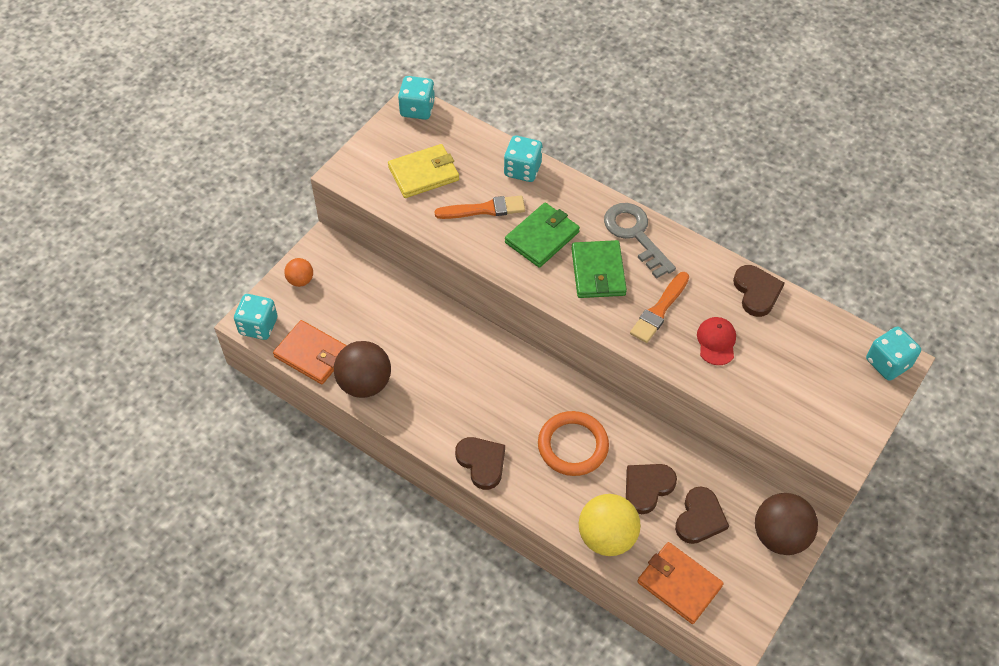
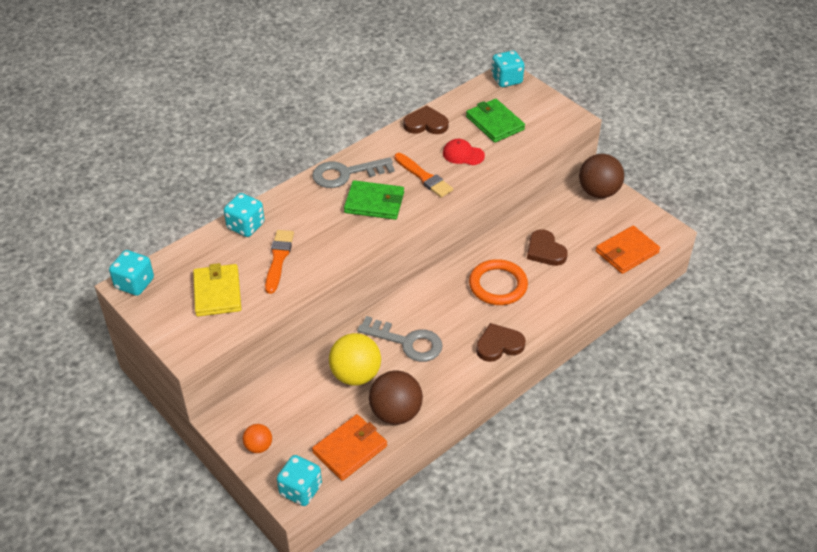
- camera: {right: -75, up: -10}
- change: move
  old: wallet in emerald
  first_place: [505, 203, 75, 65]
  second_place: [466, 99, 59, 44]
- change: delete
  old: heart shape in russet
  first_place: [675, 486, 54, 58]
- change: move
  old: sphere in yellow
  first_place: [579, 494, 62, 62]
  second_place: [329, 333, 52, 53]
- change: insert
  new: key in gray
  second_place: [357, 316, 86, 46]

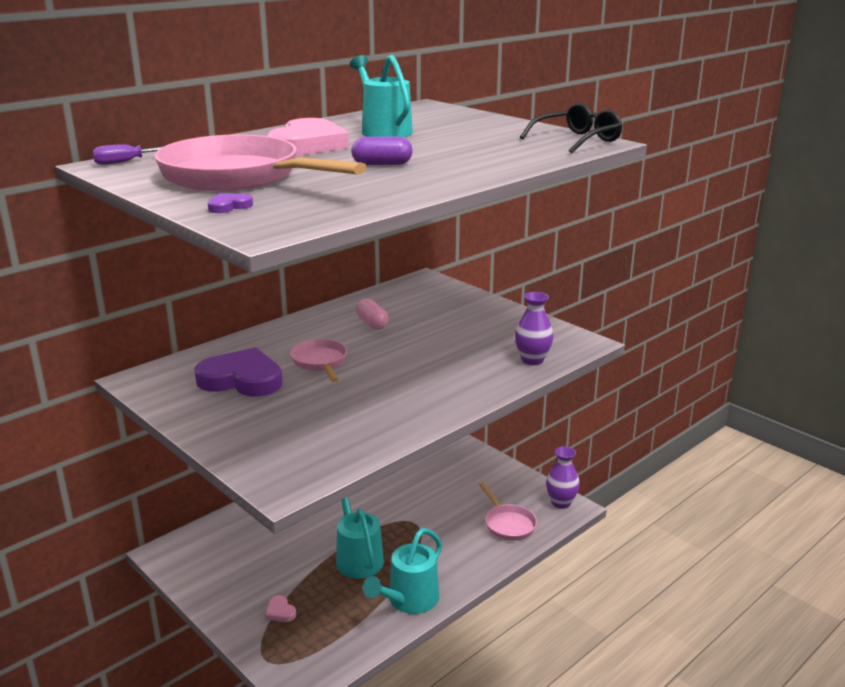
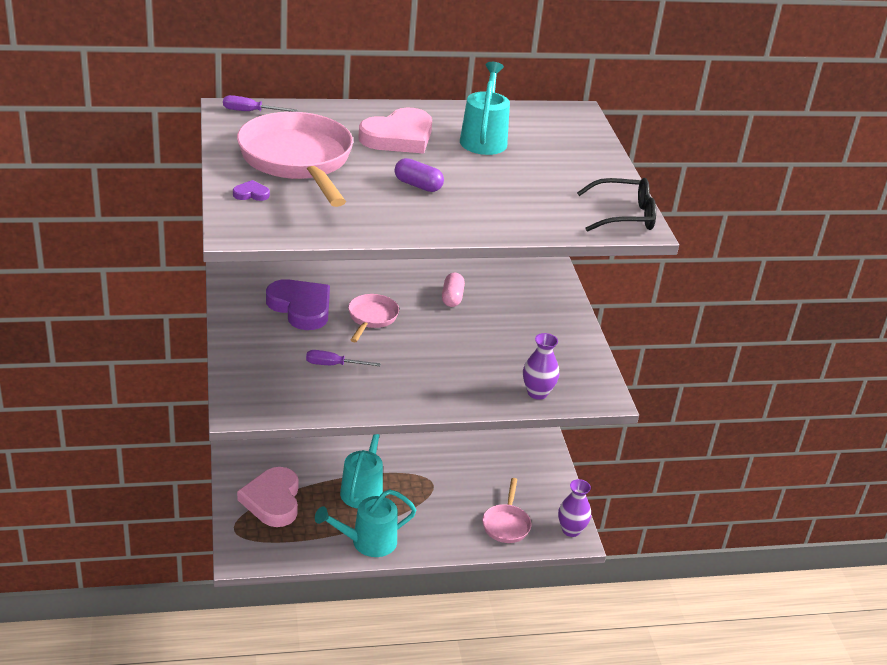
- camera: {right: 30, up: 10}
- change: resize
  old: heart shape in pink
  first_place: [265, 595, 31, 27]
  second_place: [237, 467, 62, 60]
  factor: 2.47
- change: insert
  new: flat screwdriver in royal purple
  second_place: [306, 350, 75, 16]

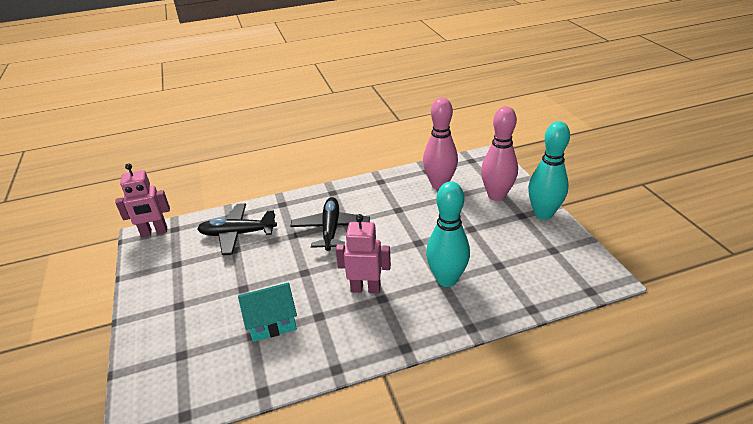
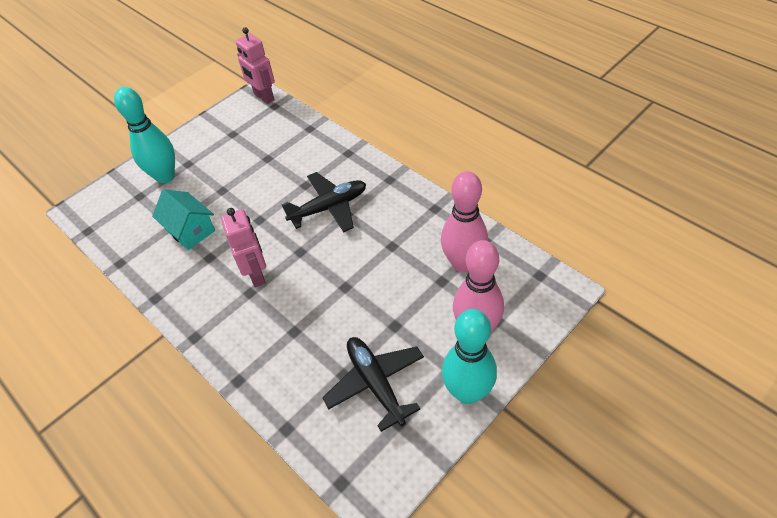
- camera: {right: 65, up: 15}
- change: move
  old: bowling pin in turquoise
  first_place: [426, 181, 44, 106]
  second_place: [114, 87, 61, 96]
- change: move
  old: aeroplane in jet-black
  first_place: [197, 203, 80, 52]
  second_place: [322, 337, 102, 95]

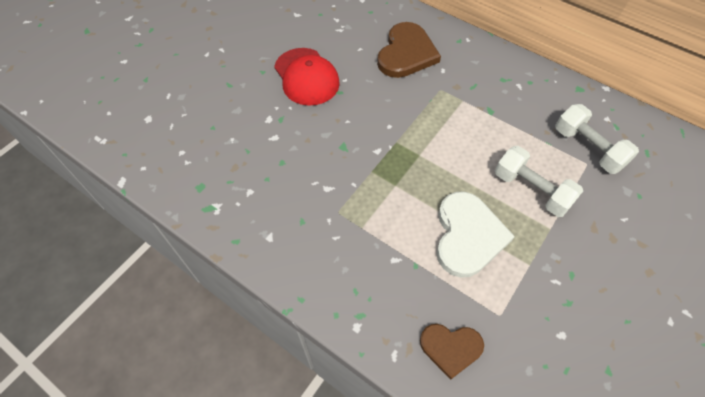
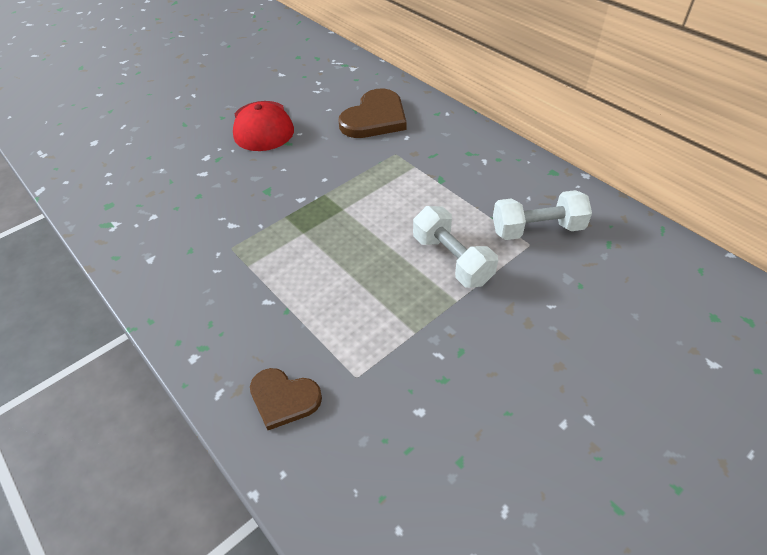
- camera: {right: 15, up: -10}
- change: rotate
  old: dumbbell in snow-white
  first_place: [555, 104, 84, 70]
  second_place: [493, 190, 99, 50]
  degrees: -75
- change: delete
  old: heart shape in snow-white
  first_place: [436, 192, 79, 86]

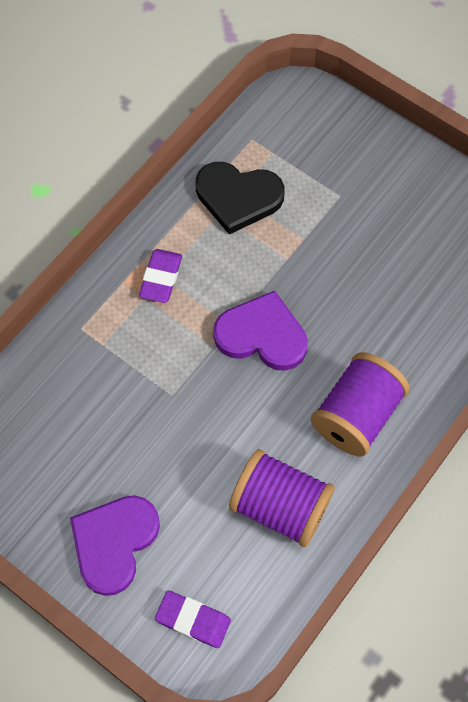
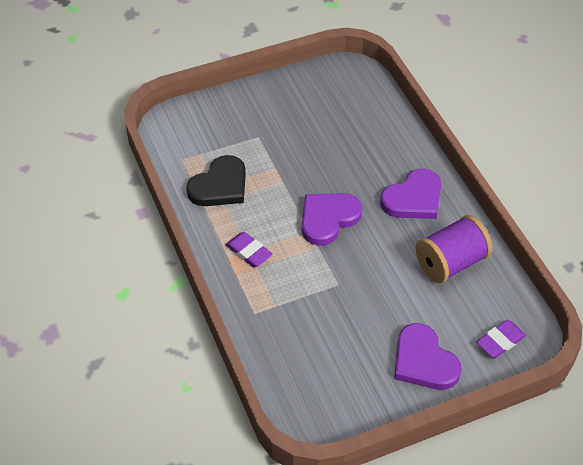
- camera: {right: -60, up: -15}
- change: replace
  old: reel of thread in royal purple
  new: heart shape in royal purple
  first_place: [311, 352, 99, 105]
  second_place: [380, 169, 61, 50]

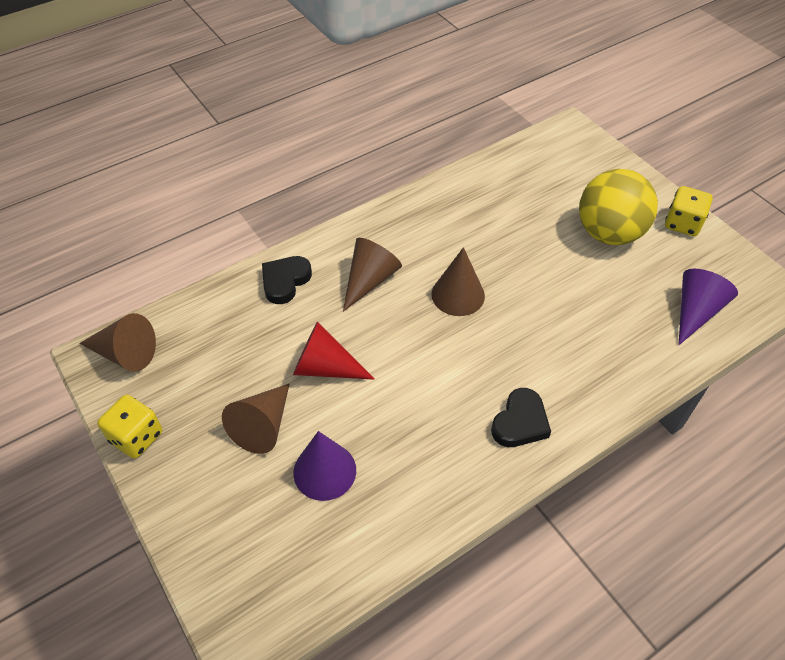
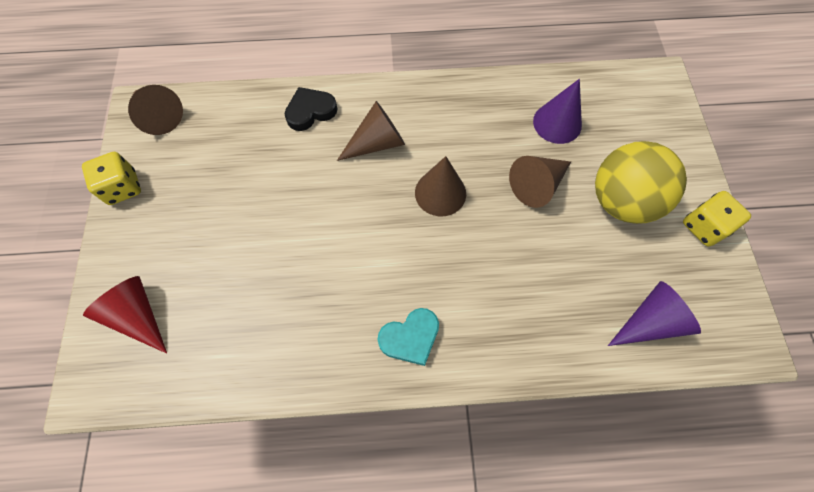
- camera: {right: 30, up: 15}
- change: move
  old: cone in crimson
  first_place: [293, 321, 82, 59]
  second_place: [83, 276, 84, 77]
- change: move
  old: cone in russet
  first_place: [222, 384, 67, 70]
  second_place: [509, 156, 62, 52]
- change: recolor
  old: heart shape in jet-black
  new: heart shape in turquoise
  first_place: [491, 388, 60, 59]
  second_place: [378, 308, 61, 58]
- change: move
  old: cone in royal purple
  first_place: [293, 431, 63, 70]
  second_place: [533, 79, 49, 65]

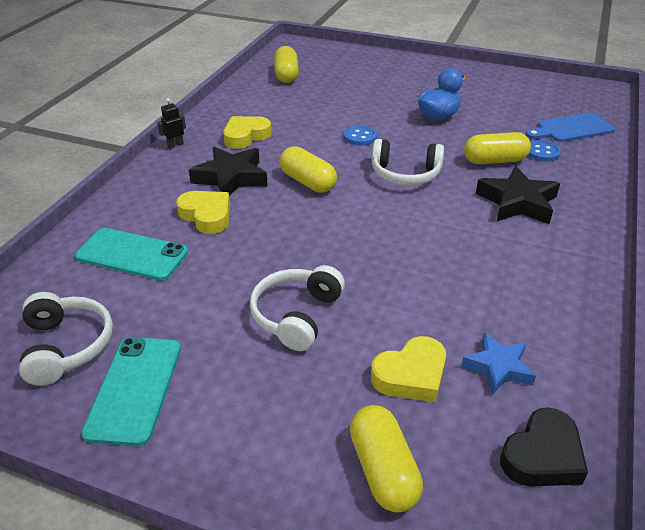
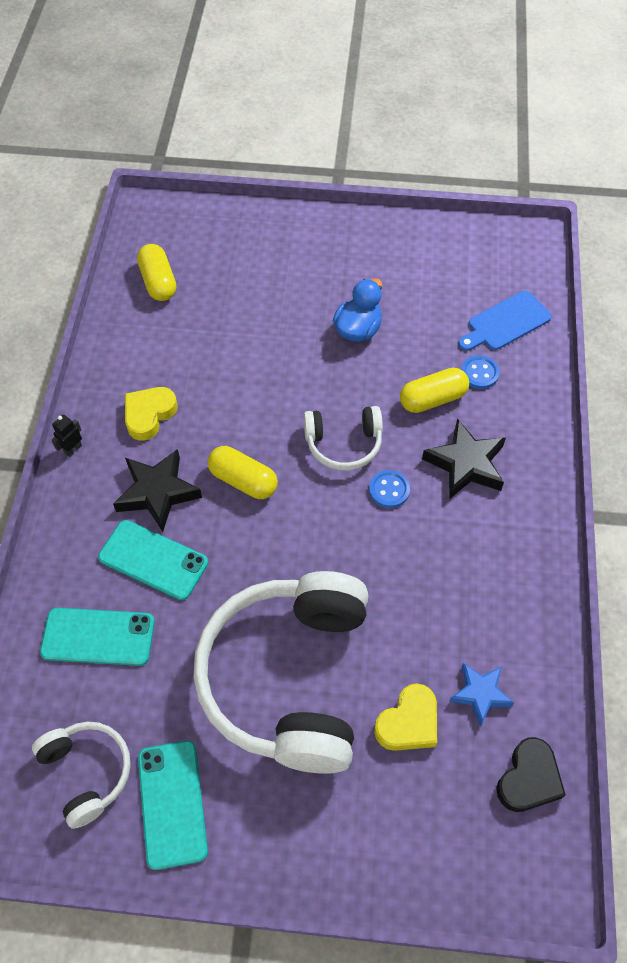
- camera: {right: -15, up: 20}
- change: move
  old: shirt button in blue
  first_place: [344, 125, 33, 21]
  second_place: [369, 470, 41, 38]
- change: replace
  old: heart shape in yellow
  new: phone in turquoise
  first_place: [176, 191, 54, 43]
  second_place: [98, 520, 110, 80]
- change: resize
  old: headphones in snow-white
  first_place: [250, 265, 95, 86]
  second_place: [194, 571, 174, 203]
  factor: 2.08
- change: delete
  old: pill shape in yellow
  first_place: [350, 405, 73, 107]

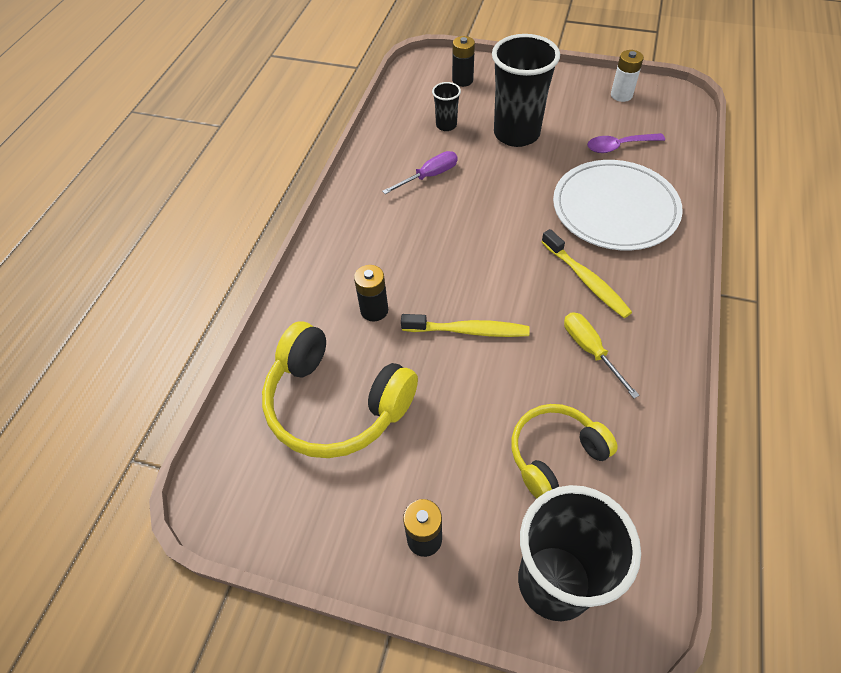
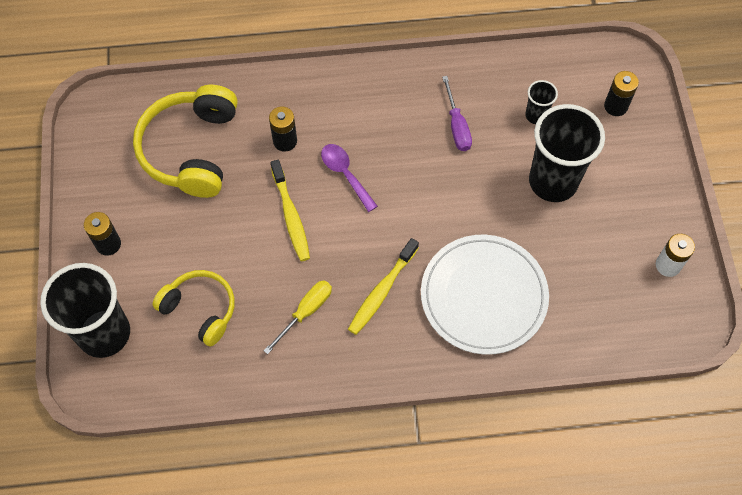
- camera: {right: 65, up: 10}
- change: move
  old: tablespoon in royal purple
  first_place: [587, 133, 78, 20]
  second_place: [321, 144, 57, 68]
- change: rotate
  old: flat screwdriver in royal purple
  first_place: [382, 151, 76, 43]
  second_place: [442, 76, 30, 75]
  degrees: 45

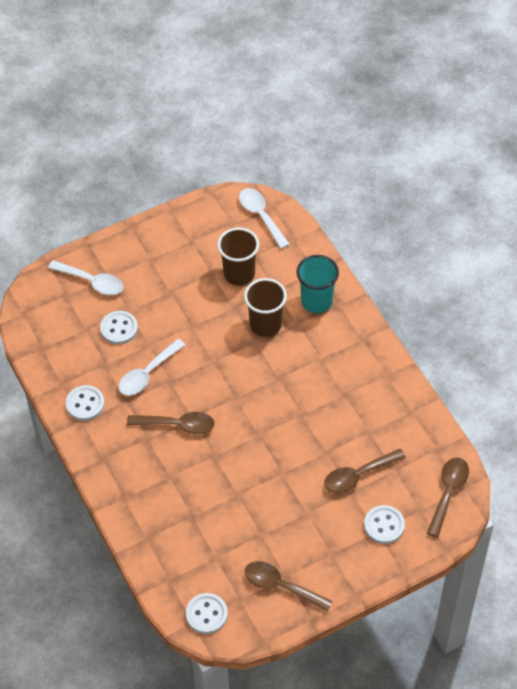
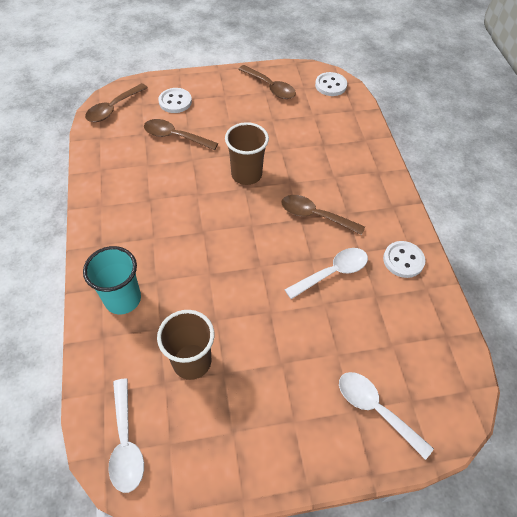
- camera: {right: -165, up: 0}
- change: move
  old: tumbler in russet
  first_place: [244, 278, 43, 59]
  second_place: [225, 122, 44, 63]
- change: delete
  old: shirt button in snow-white
  first_place: [100, 311, 38, 34]
- change: rotate
  old: tablespoon in russet
  first_place: [324, 449, 82, 44]
  second_place: [144, 119, 74, 31]
  degrees: -150

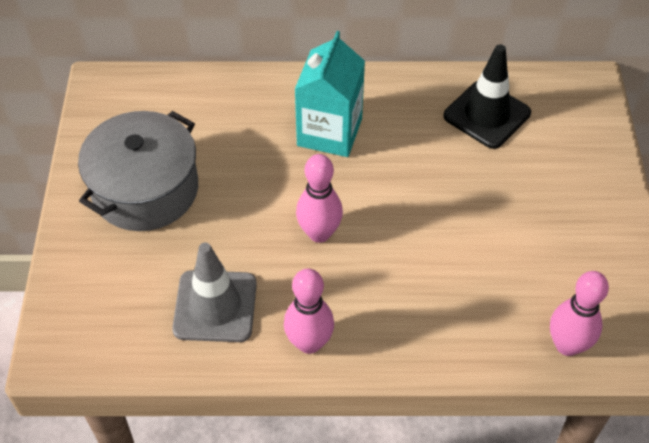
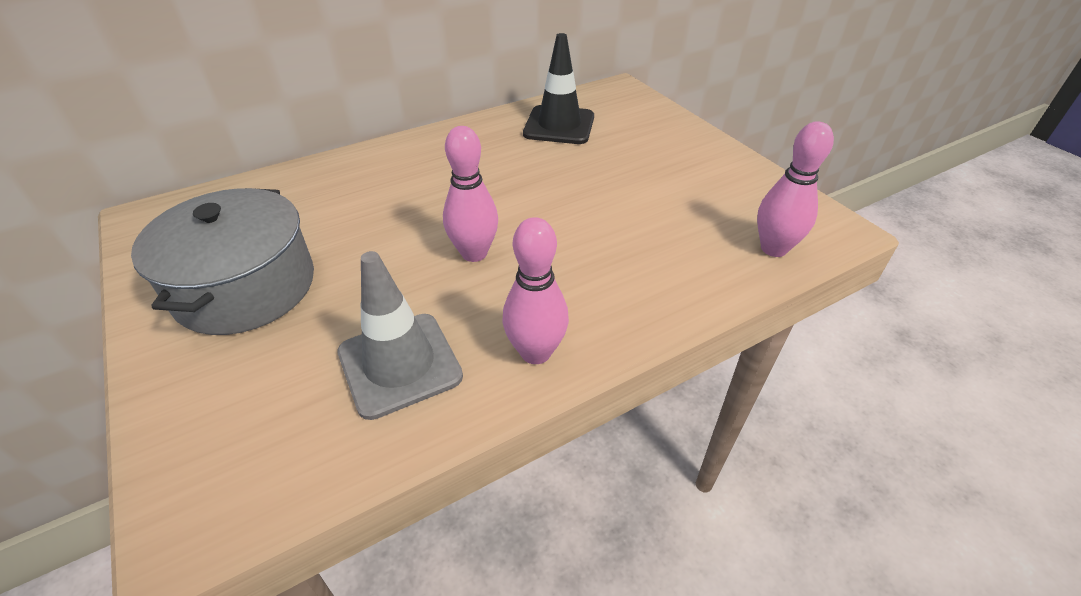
- camera: {right: -30, up: -10}
- change: delete
  old: carton in turquoise
  first_place: [294, 31, 71, 126]

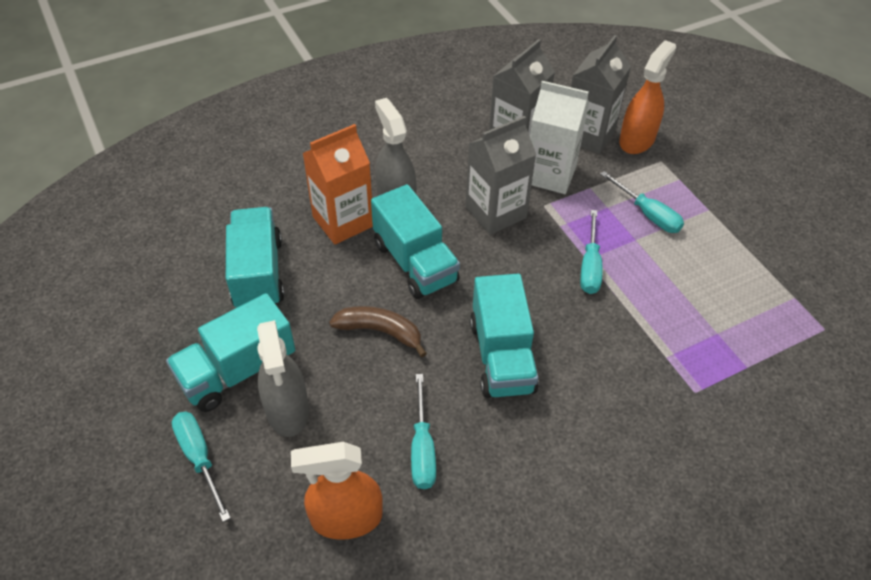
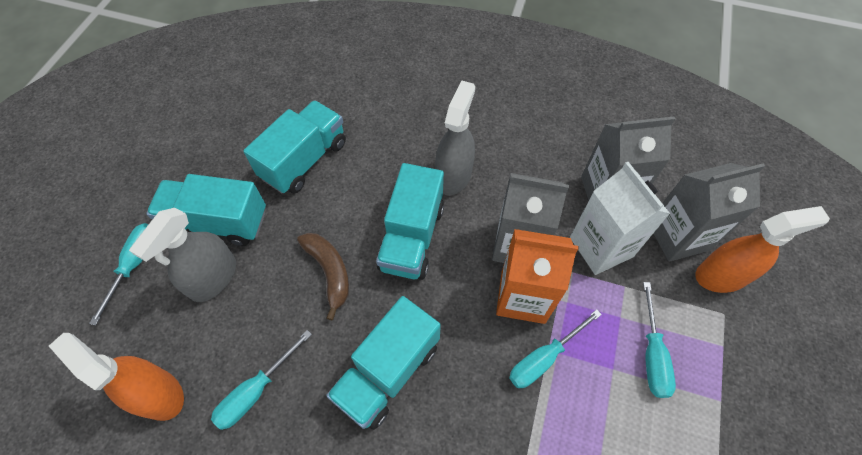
- camera: {right: 45, up: 10}
- change: move
  old: carton in bright orange
  first_place: [303, 124, 70, 121]
  second_place: [496, 229, 83, 95]

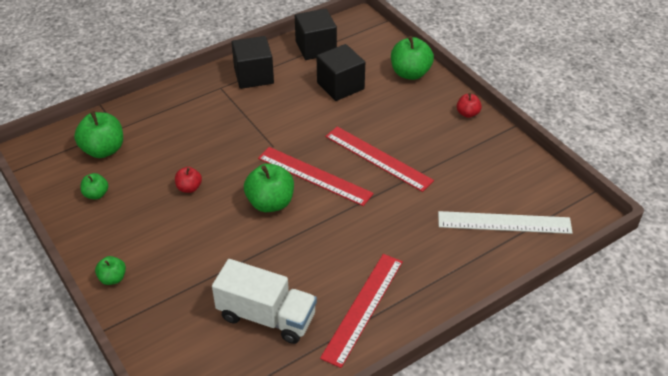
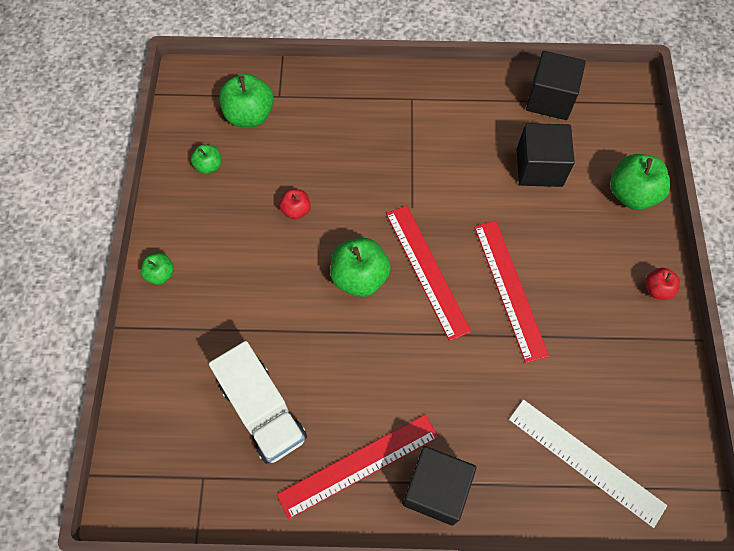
- camera: {right: 35, up: 20}
- change: move
  old: solid cube in jet-black
  first_place: [231, 36, 43, 53]
  second_place: [403, 446, 73, 80]

